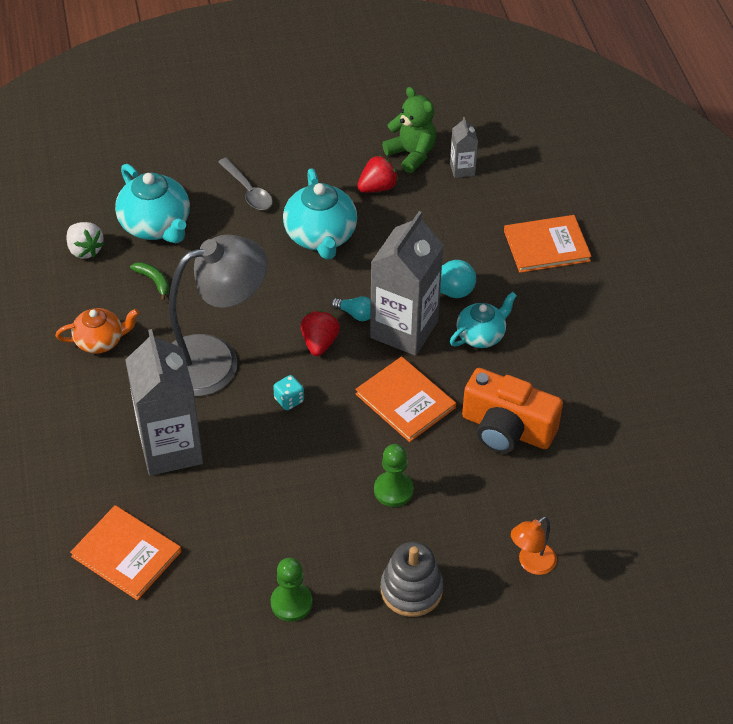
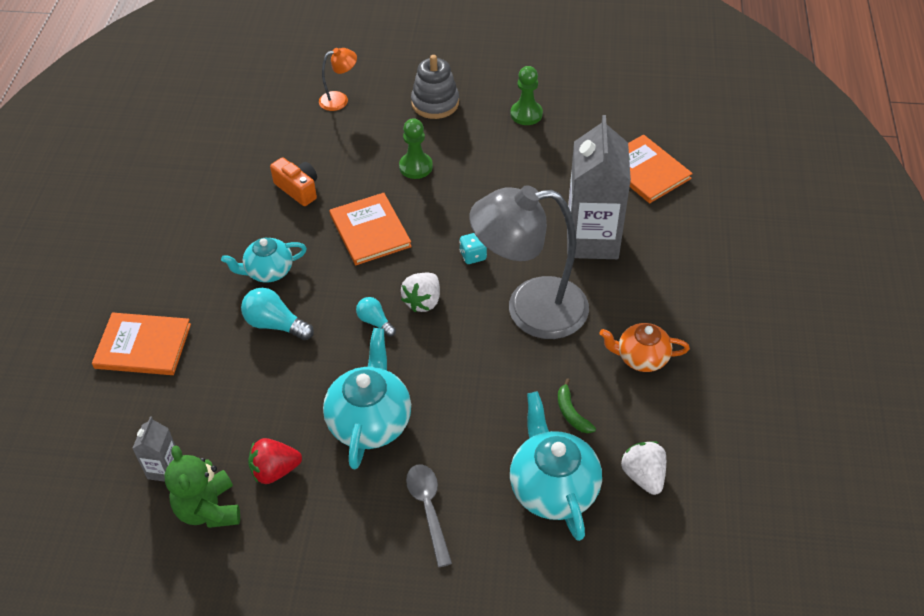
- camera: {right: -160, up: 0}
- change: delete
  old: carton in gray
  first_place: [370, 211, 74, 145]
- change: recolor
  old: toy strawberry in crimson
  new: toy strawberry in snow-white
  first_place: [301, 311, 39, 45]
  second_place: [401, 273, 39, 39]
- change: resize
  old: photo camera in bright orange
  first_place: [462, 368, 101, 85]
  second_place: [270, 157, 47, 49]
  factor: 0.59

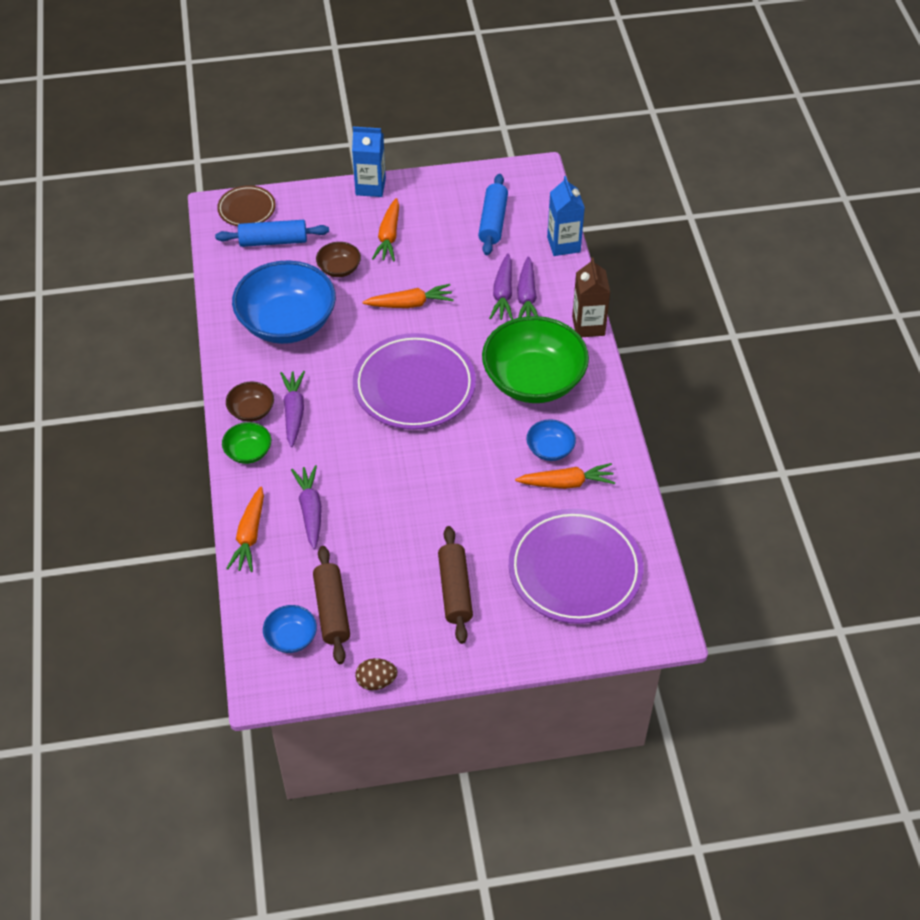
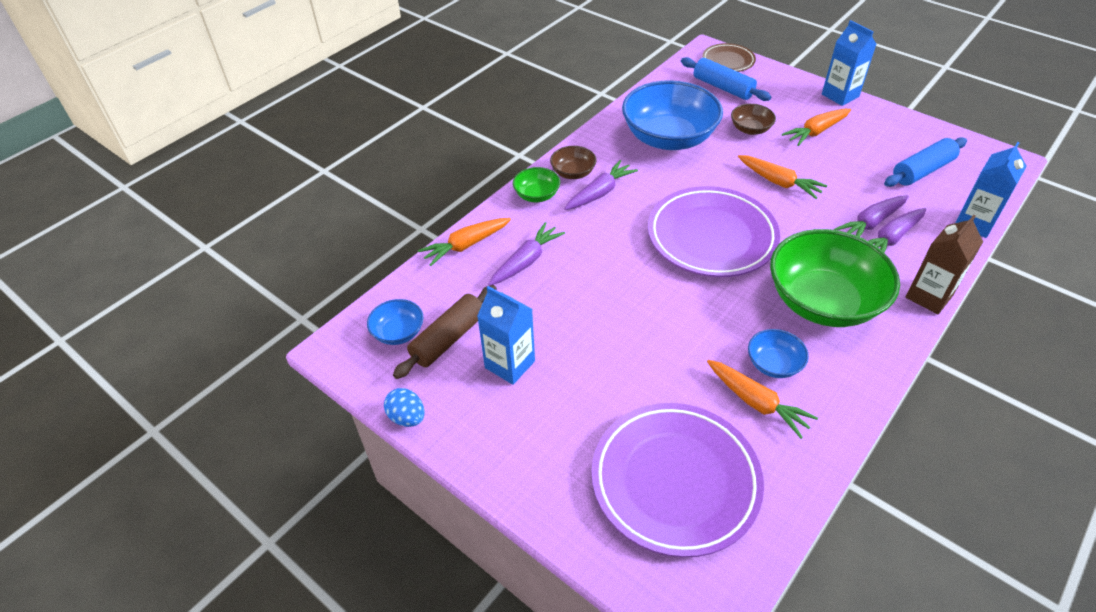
- camera: {right: 50, up: -5}
- change: delete
  old: pastry roller in russet
  first_place: [438, 526, 35, 118]
- change: recolor
  old: egg shape in russet
  new: egg shape in blue
  first_place: [355, 658, 42, 32]
  second_place: [384, 388, 40, 39]
- change: insert
  new: carton in blue
  second_place: [477, 286, 58, 99]

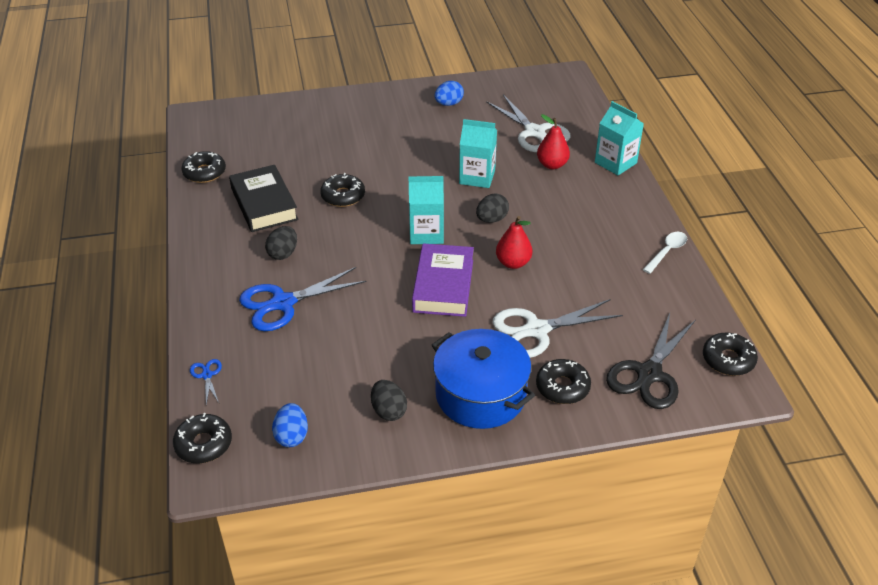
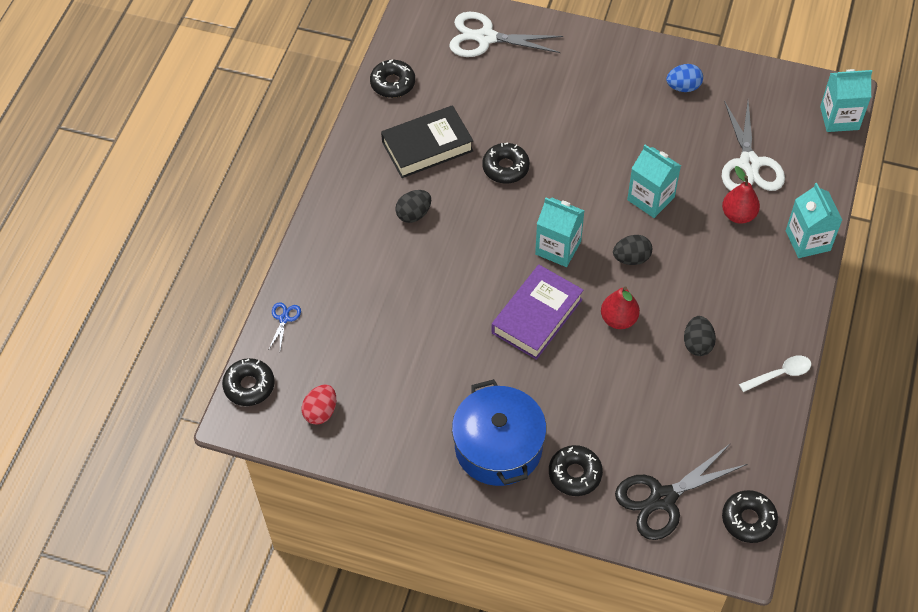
- camera: {right: 30, up: 15}
- change: rotate
  old: book in jet-black
  first_place: [229, 165, 70, 67]
  second_place: [381, 105, 93, 73]
  degrees: 60
- change: delete
  old: pair of scissors in blue
  first_place: [239, 267, 128, 64]
- change: move
  old: pair of scissors in snow-white
  first_place: [492, 299, 131, 59]
  second_place: [449, 12, 114, 45]
- change: move
  old: egg shape in jet-black
  first_place: [371, 380, 36, 41]
  second_place: [684, 316, 32, 40]
- change: recolor
  old: egg shape in blue
  new: egg shape in crimson
  first_place: [272, 403, 36, 44]
  second_place: [302, 385, 34, 40]
- change: insert
  new: carton in turquoise
  second_place: [820, 69, 52, 63]

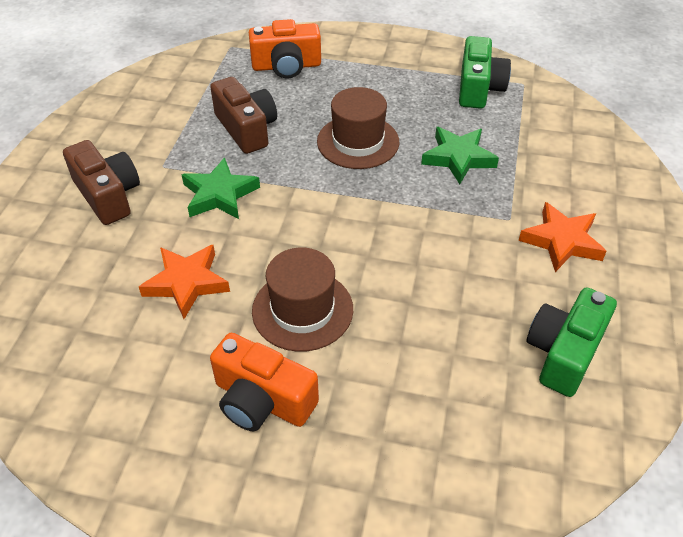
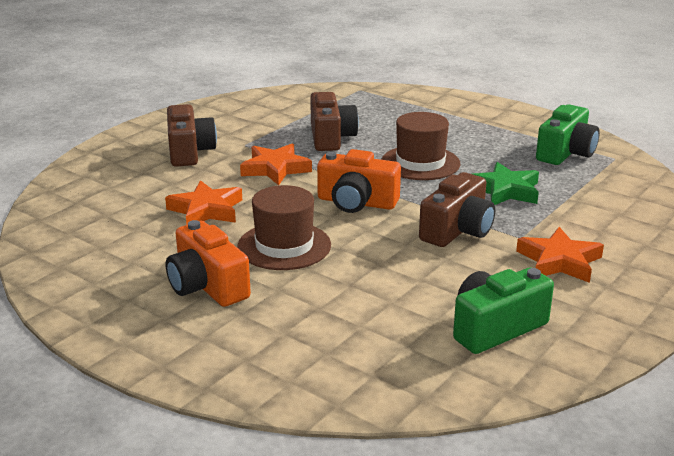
- camera: {right: 25, up: -20}
- change: move
  old: photo camera in bright orange
  first_place: [249, 19, 72, 59]
  second_place: [317, 149, 84, 64]
- change: recolor
  old: star in emerald
  new: star in bright orange
  first_place: [181, 157, 79, 62]
  second_place: [240, 144, 72, 41]
- change: insert
  new: photo camera in russet
  second_place: [419, 172, 76, 75]

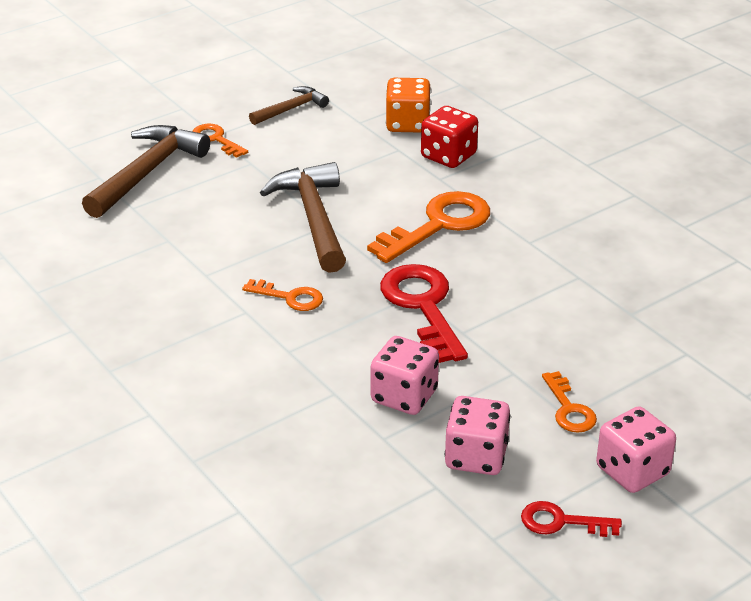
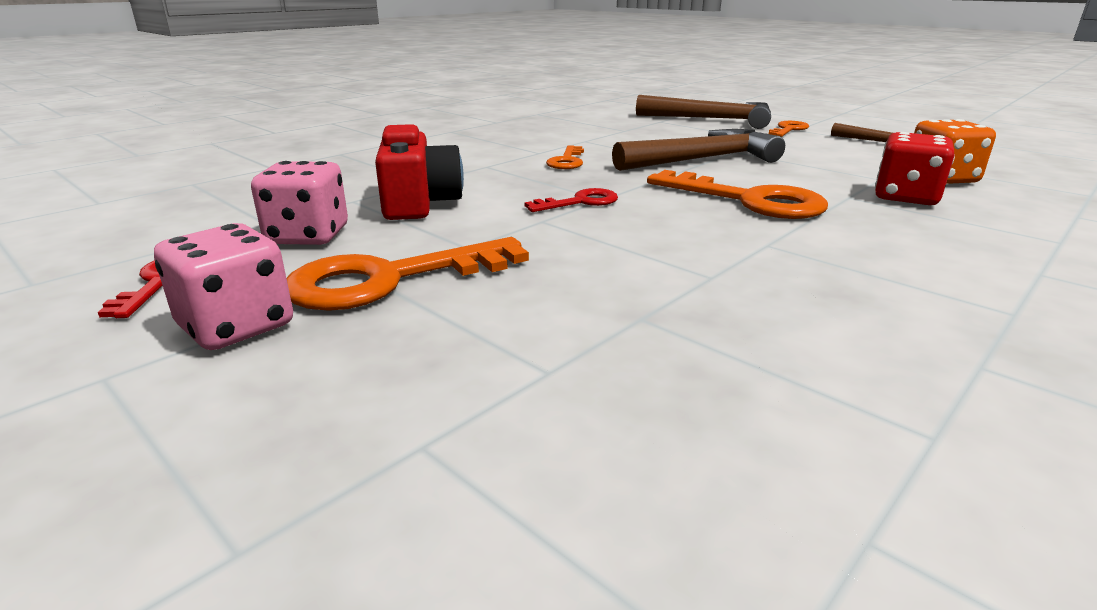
- camera: {right: 80, up: -10}
- change: resize
  old: key in crimson
  first_place: [380, 264, 88, 99]
  second_place: [525, 188, 93, 24]
  factor: 0.54
- change: replace
  old: game die in pink
  new: photo camera in crimson
  first_place: [371, 336, 68, 79]
  second_place: [375, 124, 89, 96]
- change: resize
  old: key in bright orange
  first_place: [542, 371, 55, 62]
  second_place: [286, 237, 243, 74]
  factor: 1.86

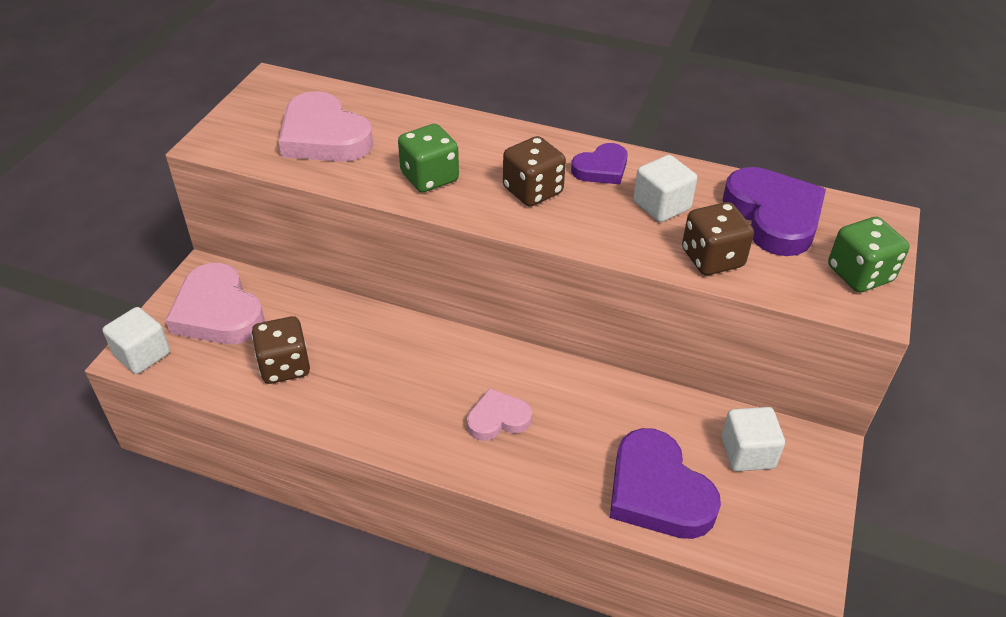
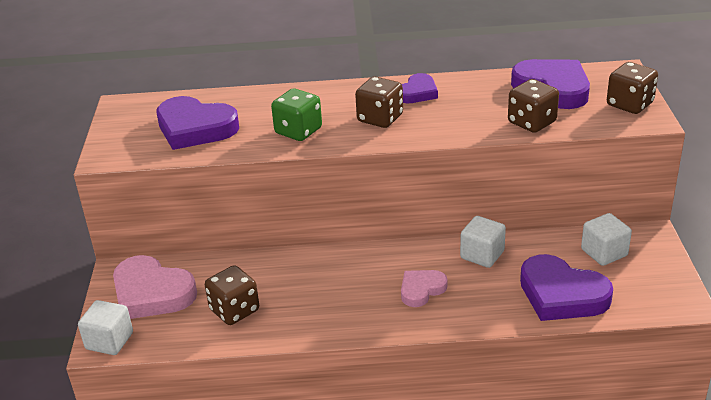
- camera: {right: -20, up: -10}
- change: recolor
  old: heart shape in pink
  new: heart shape in royal purple
  first_place: [279, 91, 94, 71]
  second_place: [157, 96, 82, 54]
- change: move
  old: solid cube in snow-white
  first_place: [633, 155, 64, 67]
  second_place: [460, 216, 46, 52]
- change: recolor
  old: game die in emerald
  new: game die in russet
  first_place: [828, 217, 82, 75]
  second_place: [607, 62, 51, 52]

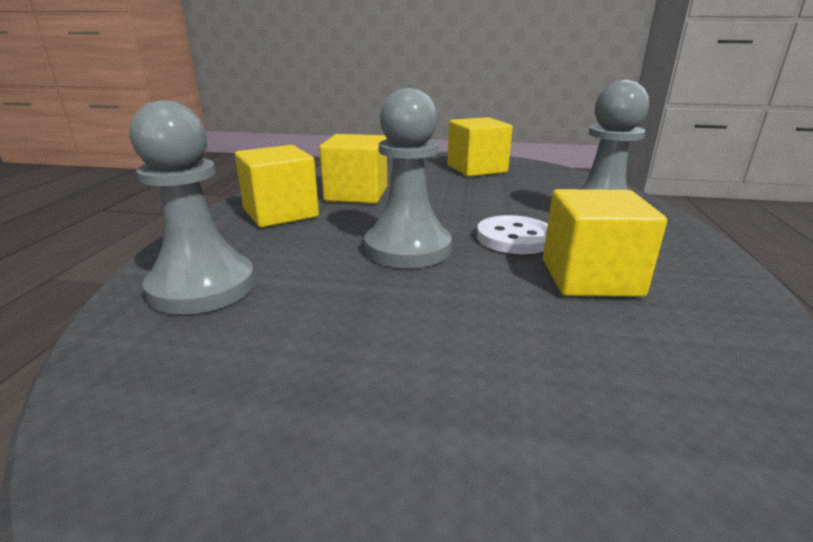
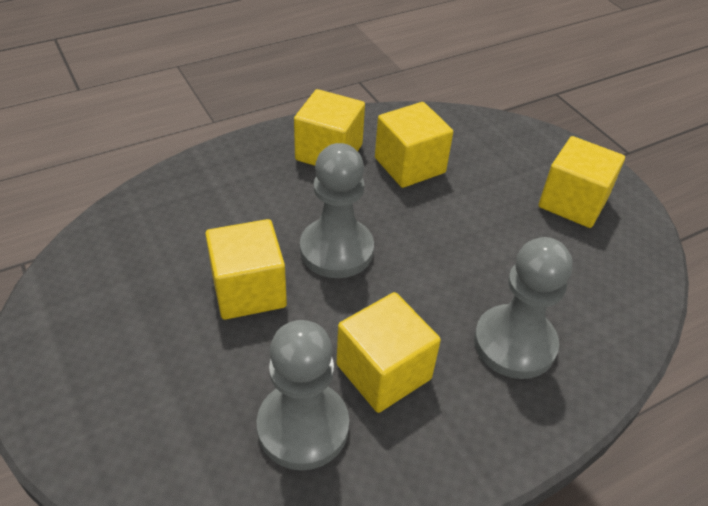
- camera: {right: 50, up: 20}
- change: move
  old: pawn in gray
  first_place: [130, 100, 125, 215]
  second_place: [257, 320, 92, 150]
- change: delete
  old: shirt button in snow-white
  first_place: [477, 215, 71, 39]
- change: insert
  new: solid cube in yellow
  second_place: [205, 219, 82, 101]

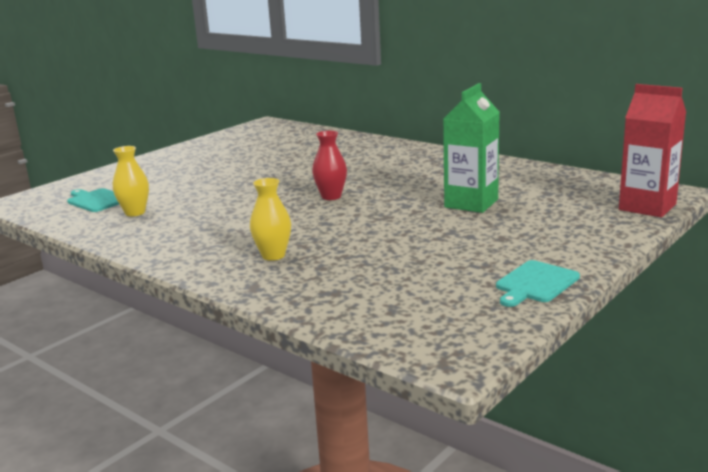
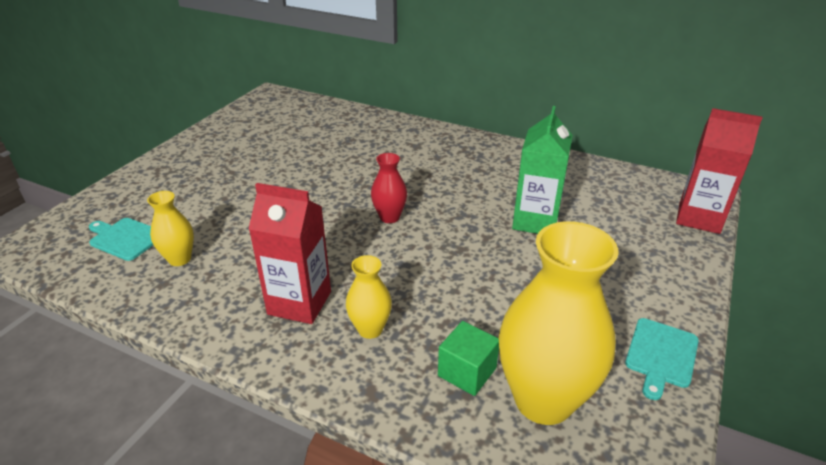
- camera: {right: -15, up: 15}
- change: insert
  new: carton in crimson
  second_place: [248, 183, 83, 141]
- change: insert
  new: tall vase in yellow
  second_place: [499, 221, 119, 204]
- change: insert
  new: solid cube in emerald
  second_place: [438, 321, 61, 75]

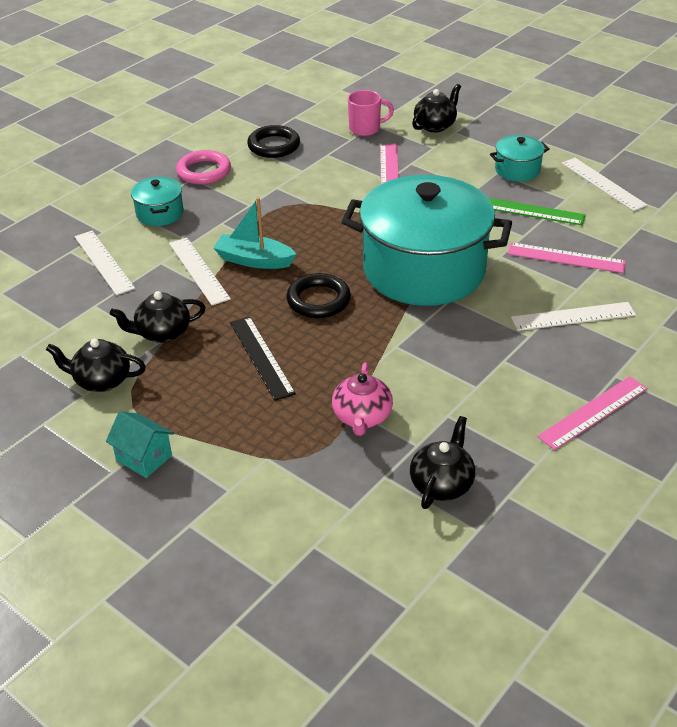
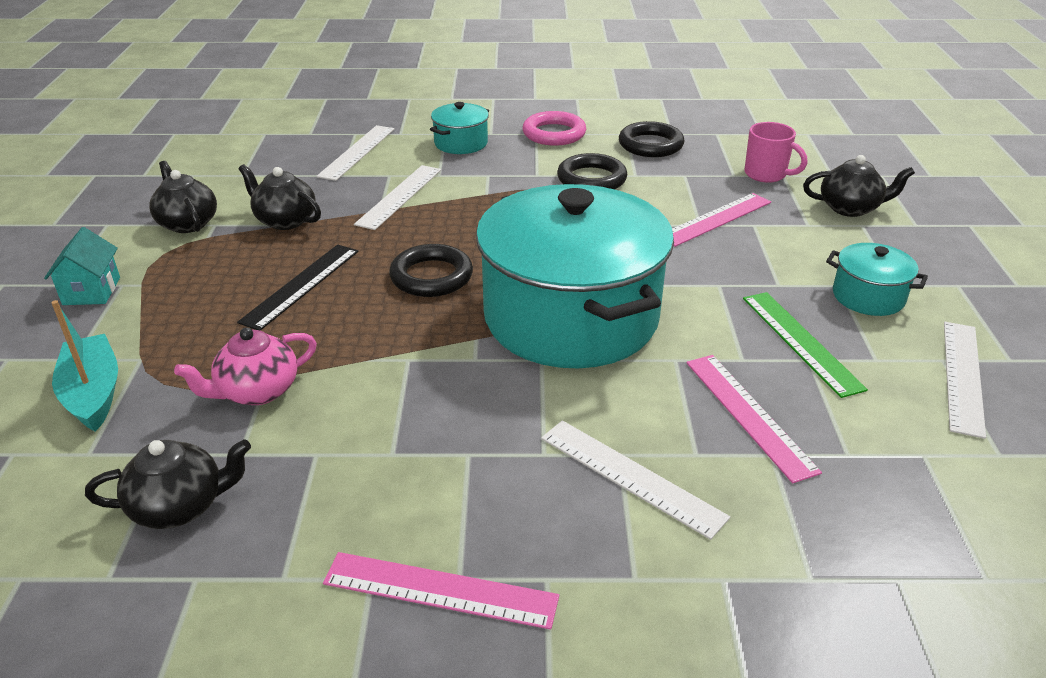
- camera: {right: 50, up: -5}
- change: move
  old: sailboat in turquoise
  first_place: [213, 197, 83, 72]
  second_place: [51, 300, 67, 132]
- change: insert
  new: ring in jet-black
  second_place: [557, 153, 70, 36]

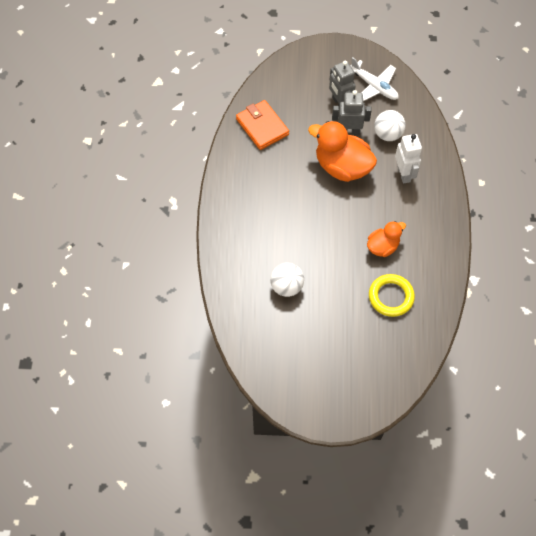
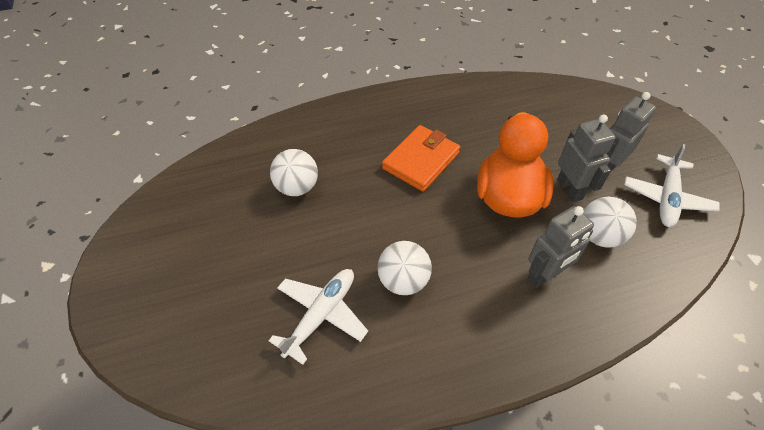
- camera: {right: 70, up: -10}
- change: move
  old: wallet in bright orange
  first_place: [236, 100, 53, 50]
  second_place: [382, 125, 78, 67]
- change: recolor
  old: robot in snow-white
  new: robot in gray
  first_place: [395, 134, 27, 50]
  second_place: [528, 206, 66, 82]
- change: replace
  old: toy duck in bright orange
  new: sphere in snow-white
  first_place: [367, 221, 39, 36]
  second_place: [377, 241, 55, 54]
- change: replace
  old: ring in yellow
  new: aeroplane in snow-white
  first_place: [369, 274, 46, 43]
  second_place: [269, 269, 99, 96]

